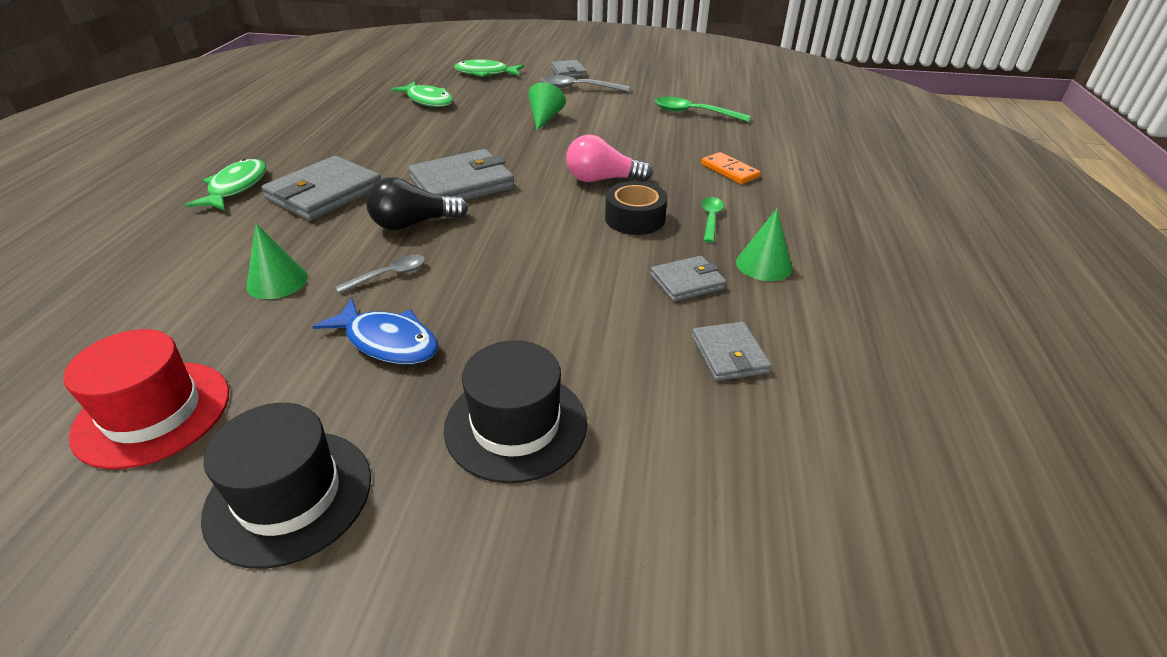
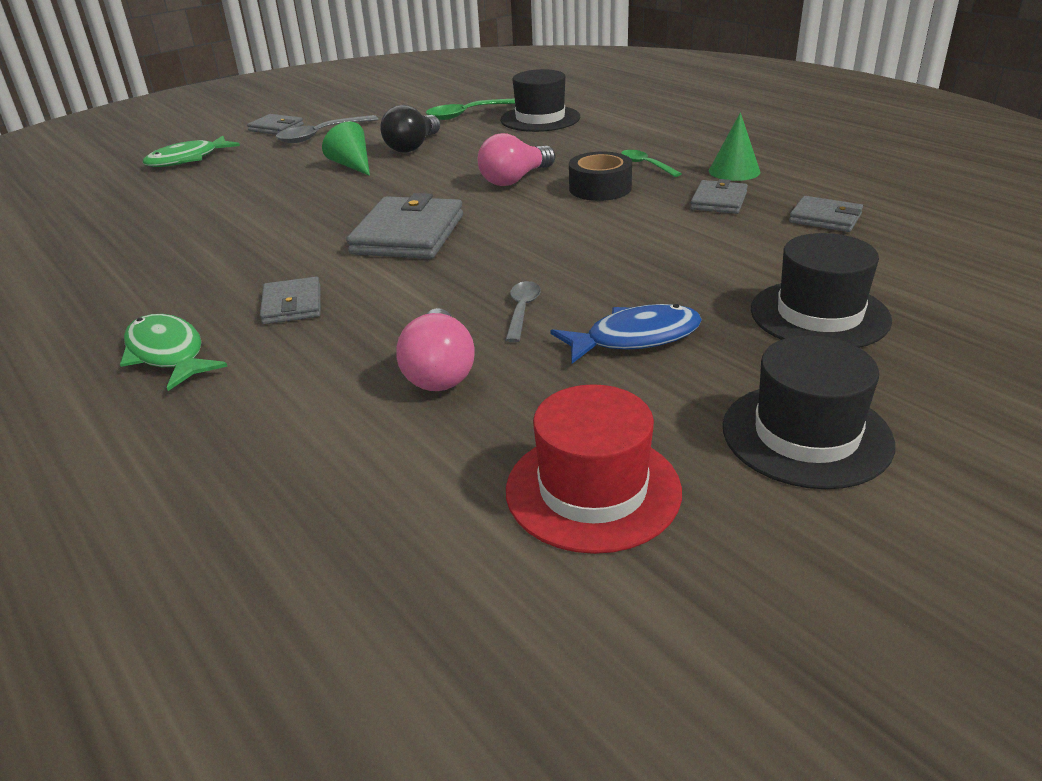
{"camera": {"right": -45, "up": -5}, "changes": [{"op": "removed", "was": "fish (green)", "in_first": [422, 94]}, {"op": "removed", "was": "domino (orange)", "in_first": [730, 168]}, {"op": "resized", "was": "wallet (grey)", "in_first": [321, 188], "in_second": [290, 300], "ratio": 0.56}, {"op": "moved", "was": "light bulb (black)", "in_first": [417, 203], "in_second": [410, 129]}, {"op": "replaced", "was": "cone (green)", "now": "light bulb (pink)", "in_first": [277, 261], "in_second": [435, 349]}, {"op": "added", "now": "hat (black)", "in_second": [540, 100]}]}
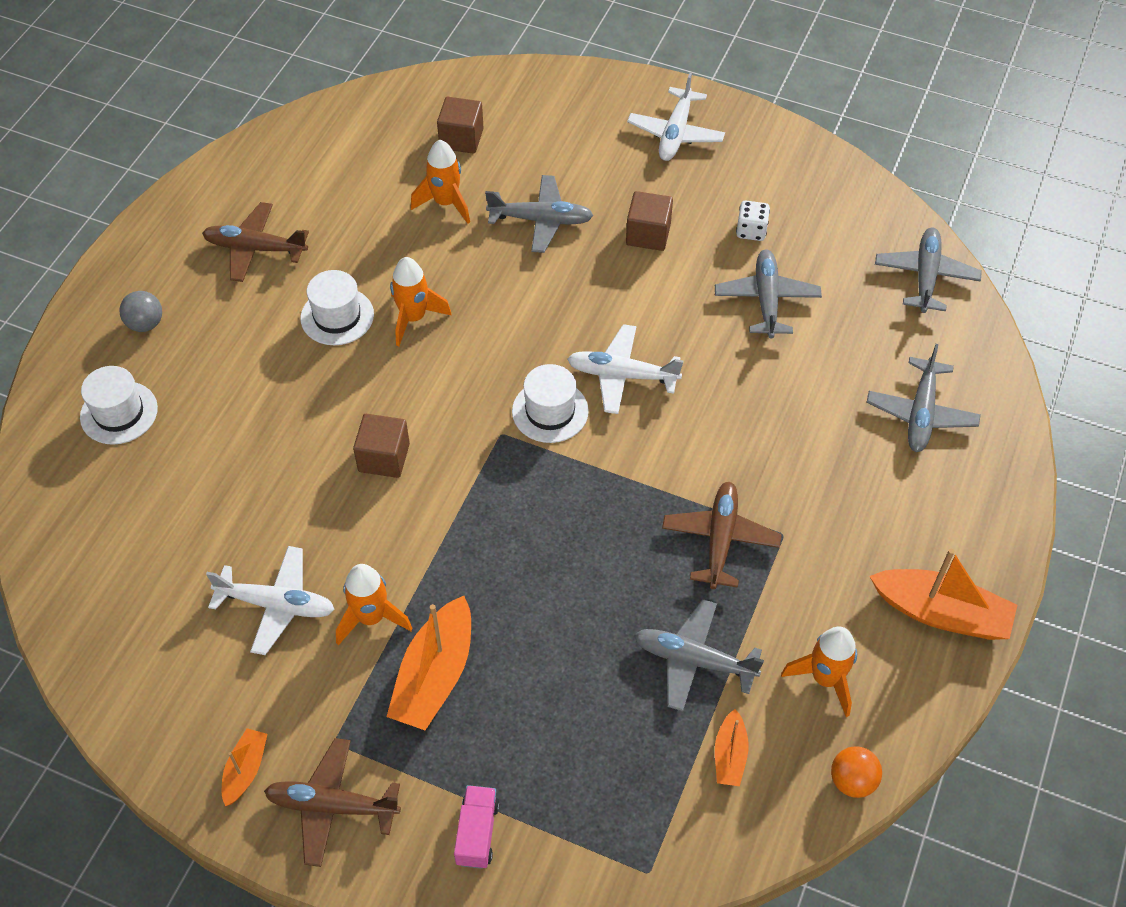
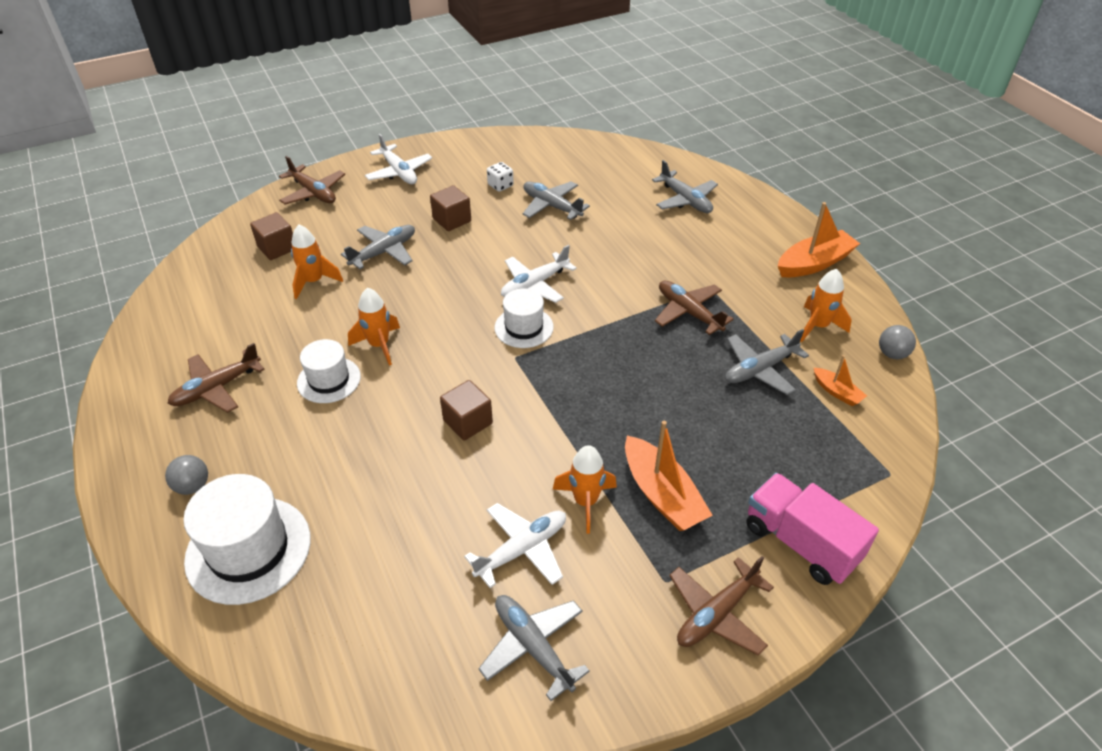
{"camera": {"right": -50, "up": -10}, "changes": [{"op": "moved", "was": "plane (grey)", "in_first": [928, 270], "in_second": [534, 648]}, {"op": "resized", "was": "hat (white)", "in_first": [119, 405], "in_second": [247, 539], "ratio": 1.64}, {"op": "removed", "was": "boat (orange)", "in_first": [244, 767]}, {"op": "recoloured", "was": "ball (orange)", "now": "ball (grey)", "in_first": [856, 772], "in_second": [897, 342]}, {"op": "resized", "was": "truck (pink)", "in_first": [477, 827], "in_second": [812, 529], "ratio": 1.82}, {"op": "added", "now": "plane (brown)", "in_second": [312, 180]}]}
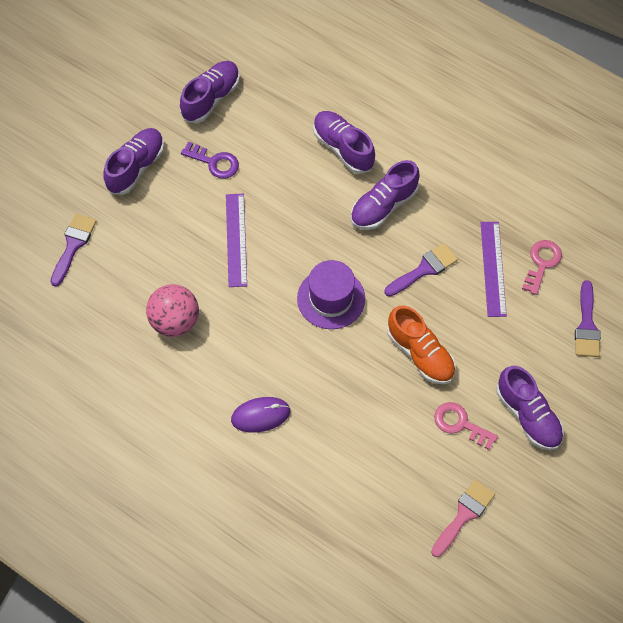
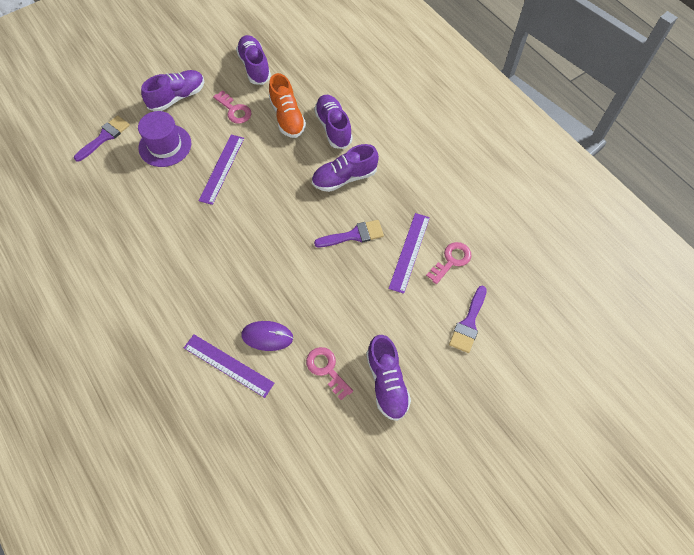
{"camera": {"right": 20, "up": 0}, "changes": [{"op": "turned", "was": "shoe (purple)", "in_first": [210, 92], "in_second": [253, 60], "clockwise": -75}, {"op": "recoloured", "was": "key (purple)", "now": "key (pink)", "in_first": [210, 160], "in_second": [232, 107]}, {"op": "moved", "was": "hat (purple)", "in_first": [331, 294], "in_second": [164, 139]}, {"op": "removed", "was": "ball (pink)", "in_first": [172, 310]}, {"op": "moved", "was": "shoe (orange)", "in_first": [421, 345], "in_second": [287, 105]}, {"op": "moved", "was": "mouse (purple)", "in_first": [260, 415], "in_second": [267, 336]}, {"op": "removed", "was": "brush (pink)", "in_first": [463, 518]}, {"op": "added", "now": "ruler (purple)", "in_second": [229, 366]}]}
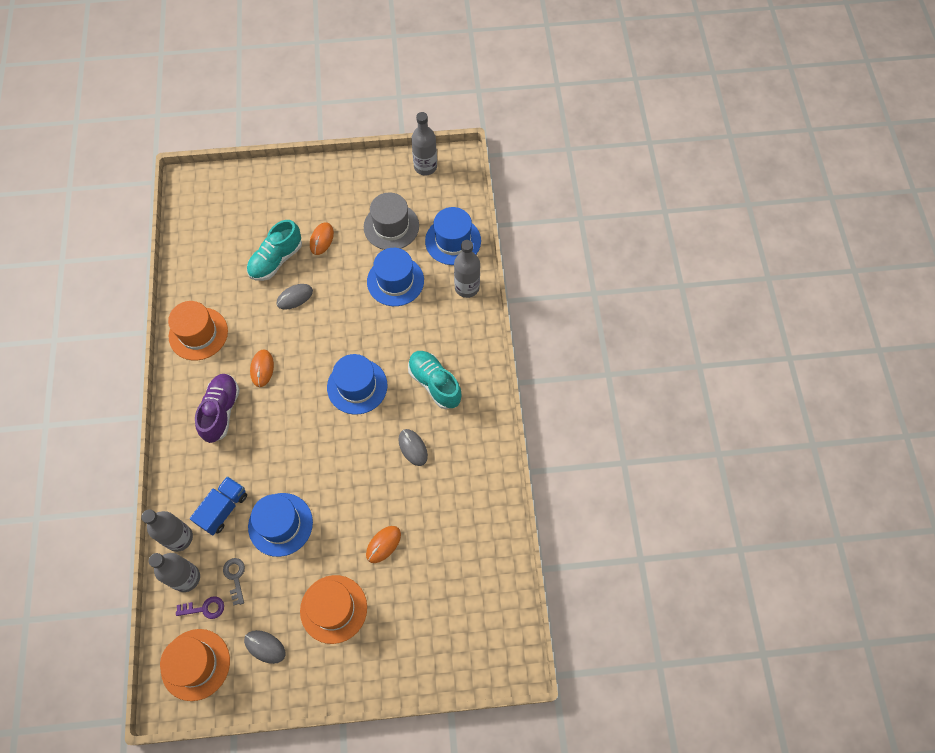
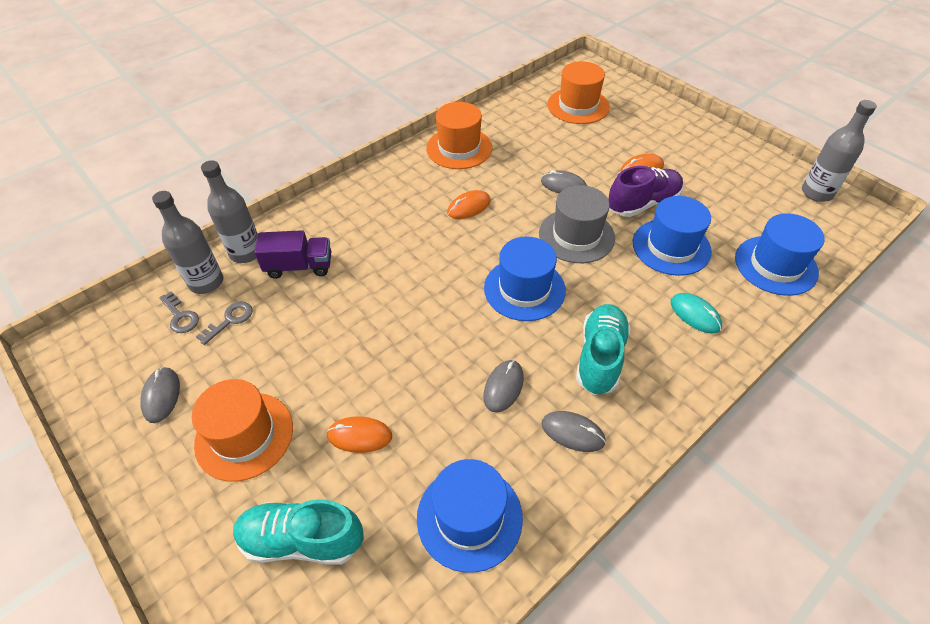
{"camera": {"right": 55, "up": -15}, "changes": [{"op": "moved", "was": "hat (grey)", "in_first": [391, 221], "in_second": [577, 224]}, {"op": "moved", "was": "shoe (turquoise)", "in_first": [274, 250], "in_second": [298, 532]}, {"op": "removed", "was": "bottle (grey)", "in_first": [467, 269]}, {"op": "moved", "was": "shoe (purple)", "in_first": [217, 408], "in_second": [645, 191]}, {"op": "recoloured", "was": "truck (blue)", "now": "truck (purple)", "in_first": [218, 505], "in_second": [292, 254]}, {"op": "moved", "was": "hat (blue)", "in_first": [280, 525], "in_second": [470, 516]}, {"op": "recoloured", "was": "key (purple)", "now": "key (grey)", "in_first": [200, 607], "in_second": [179, 312]}, {"op": "moved", "was": "hat (orange)", "in_first": [195, 665], "in_second": [578, 92]}, {"op": "added", "now": "mouse (turquoise)", "in_second": [696, 313]}, {"op": "added", "now": "mouse (grey)", "in_second": [574, 431]}]}
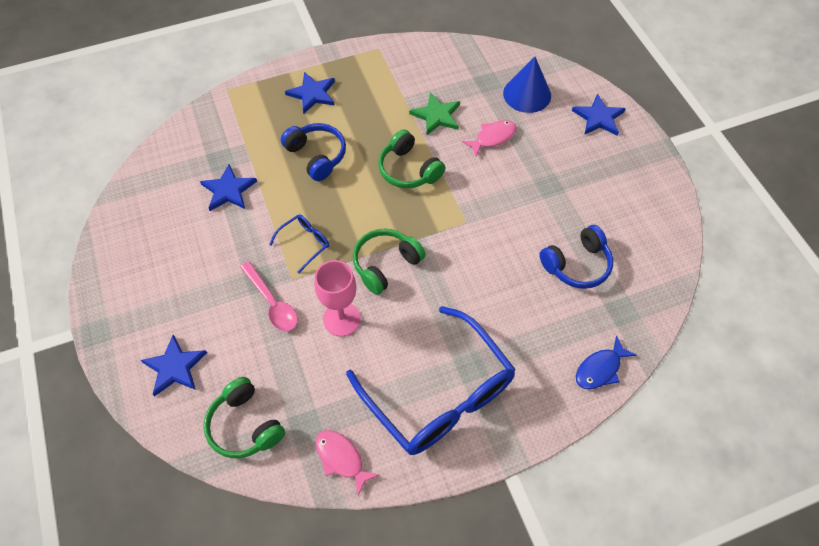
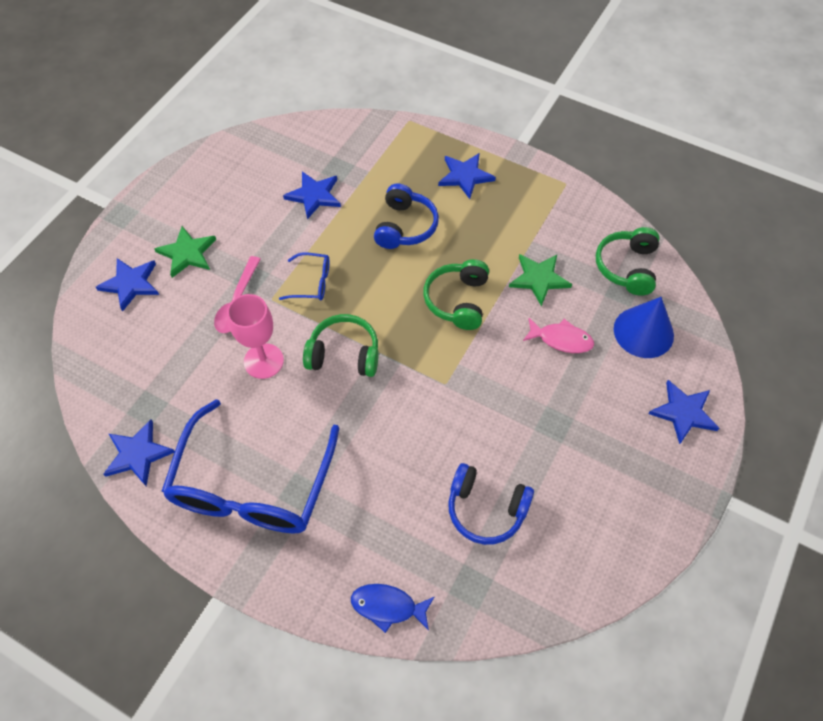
{"camera": {"right": 50, "up": 0}, "changes": [{"op": "moved", "was": "headphones (green)", "in_first": [244, 417], "in_second": [627, 261]}, {"op": "replaced", "was": "fish (pink)", "now": "star (blue)", "in_first": [347, 463], "in_second": [139, 452]}, {"op": "added", "now": "star (green)", "in_second": [185, 252]}]}
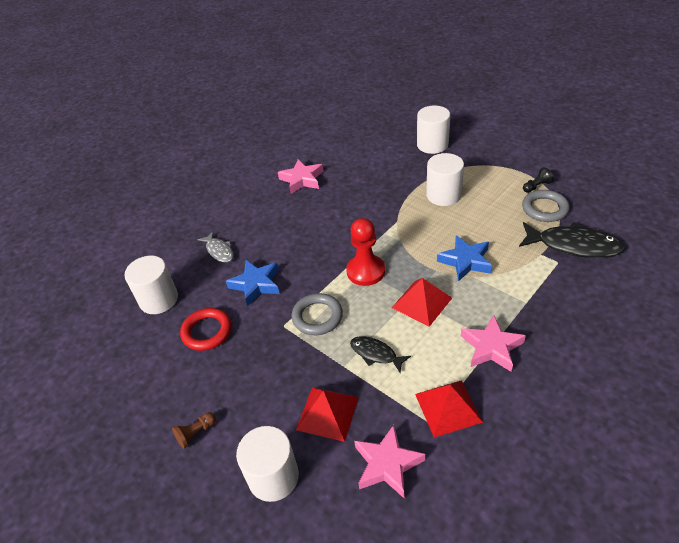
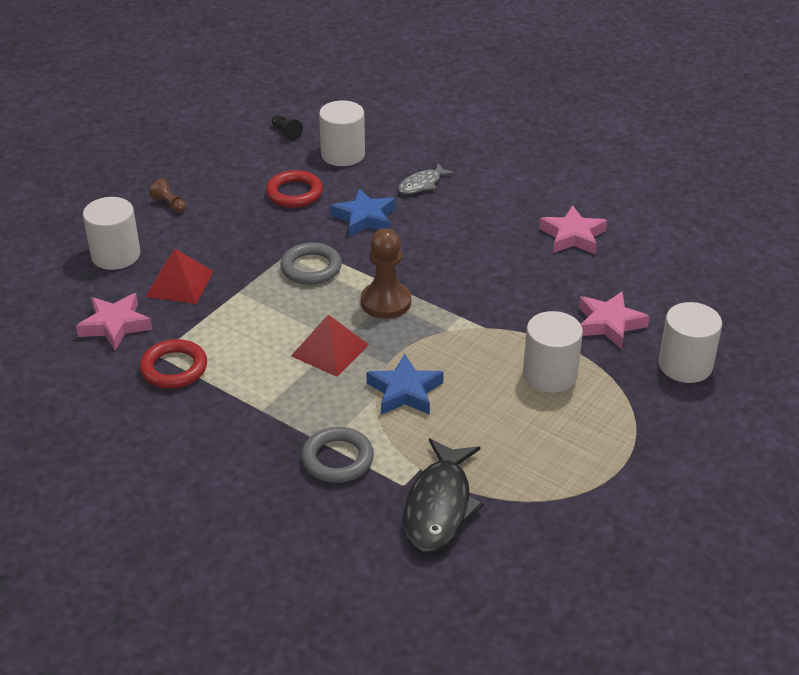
{"camera": {"right": 80, "up": -5}, "changes": [{"op": "moved", "was": "pawn (black)", "in_first": [538, 180], "in_second": [287, 128]}, {"op": "moved", "was": "ring (grey)", "in_first": [546, 206], "in_second": [337, 455]}, {"op": "recoloured", "was": "pawn (red)", "now": "pawn (brown)", "in_first": [365, 252], "in_second": [386, 273]}, {"op": "moved", "was": "star (pink)", "in_first": [493, 343], "in_second": [614, 320]}, {"op": "removed", "was": "fish (black)", "in_first": [380, 354]}, {"op": "replaced", "was": "pyramid (red)", "now": "ring (red)", "in_first": [449, 408], "in_second": [173, 363]}]}
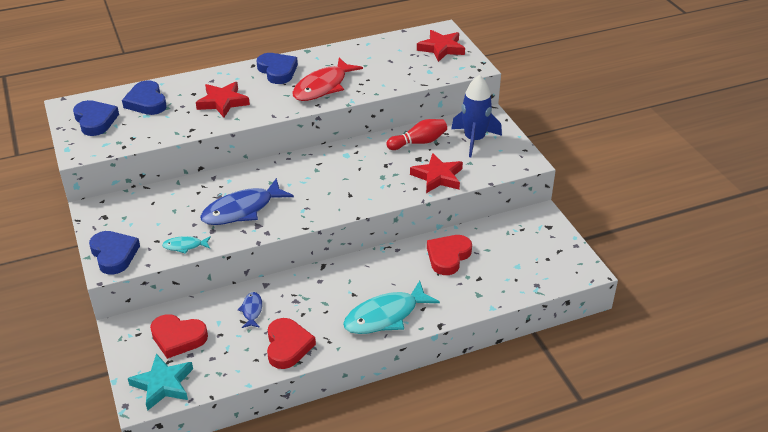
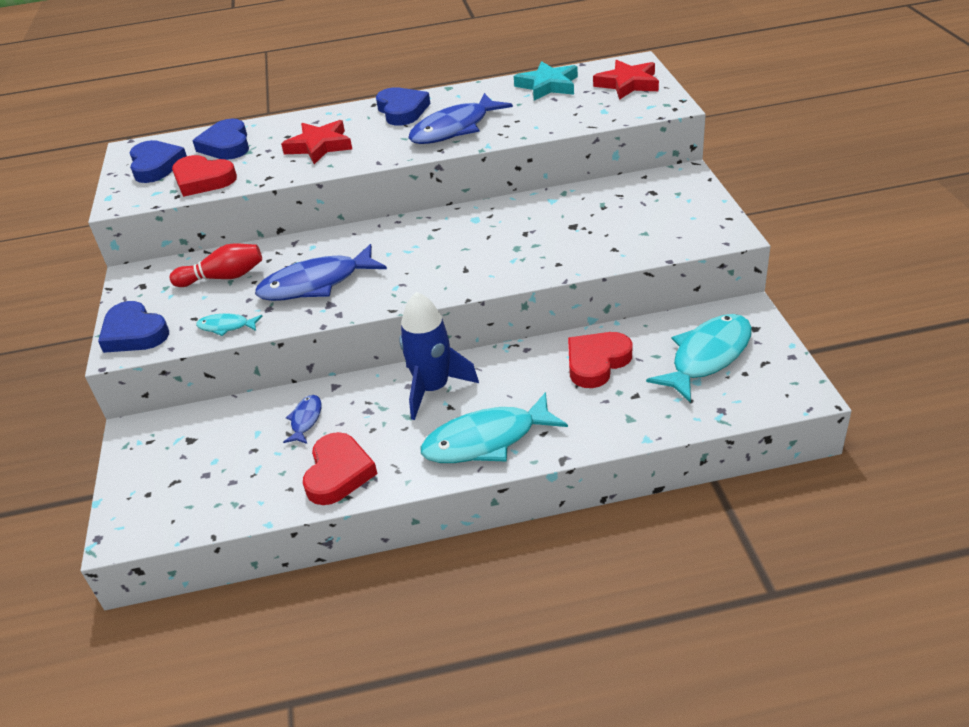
{"camera": {"right": 15, "up": 0}, "changes": [{"op": "recoloured", "was": "fish (red)", "now": "fish (blue)", "in_first": [327, 79], "in_second": [460, 118]}, {"op": "moved", "was": "rocket (blue)", "in_first": [476, 116], "in_second": [439, 356]}, {"op": "moved", "was": "bowling pin (red)", "in_first": [416, 134], "in_second": [216, 265]}, {"op": "removed", "was": "star (red)", "in_first": [436, 173]}, {"op": "turned", "was": "heart (blue)", "in_first": [114, 253], "in_second": [133, 327], "clockwise": 150}, {"op": "moved", "was": "heart (red)", "in_first": [179, 336], "in_second": [204, 176]}, {"op": "moved", "was": "star (turquoise)", "in_first": [160, 382], "in_second": [546, 80]}, {"op": "added", "now": "fish (turquoise)", "in_second": [699, 358]}]}
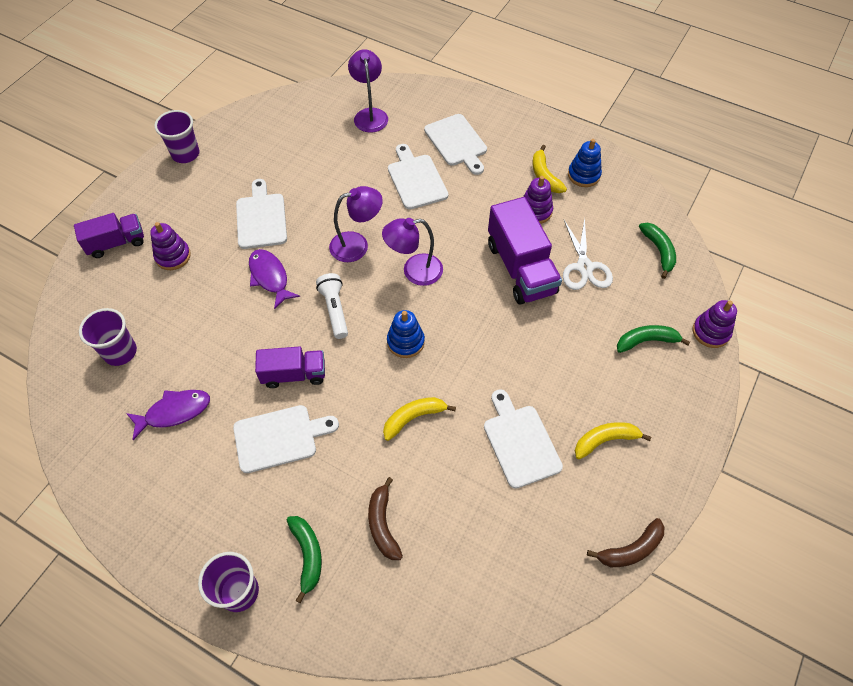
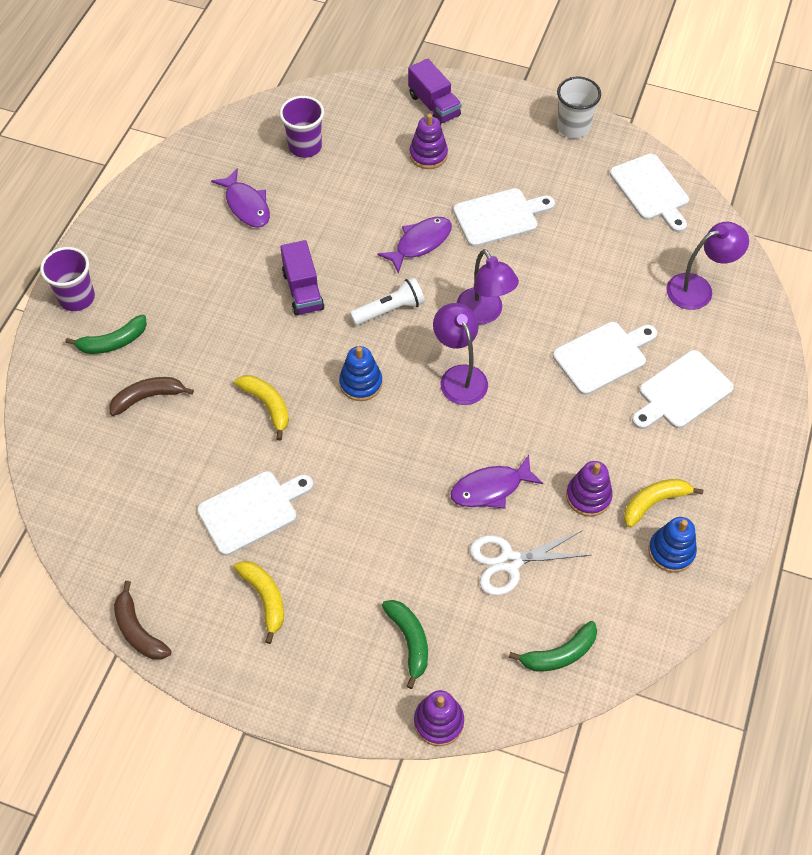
{"camera": {"right": 80, "up": 0}, "changes": [{"op": "recoloured", "was": "cup (purple)", "now": "cup (white)", "in_first": [177, 136], "in_second": [579, 107]}, {"op": "replaced", "was": "truck (purple)", "now": "fish (purple)", "in_first": [525, 250], "in_second": [496, 482]}, {"op": "moved", "was": "cutting board (white)", "in_first": [286, 439], "in_second": [649, 193]}]}
